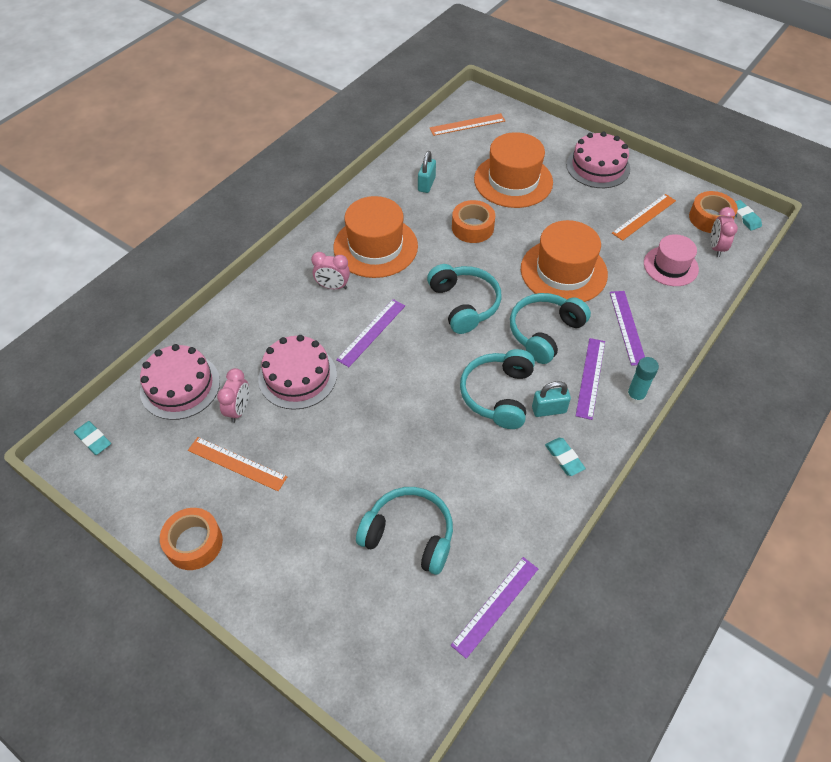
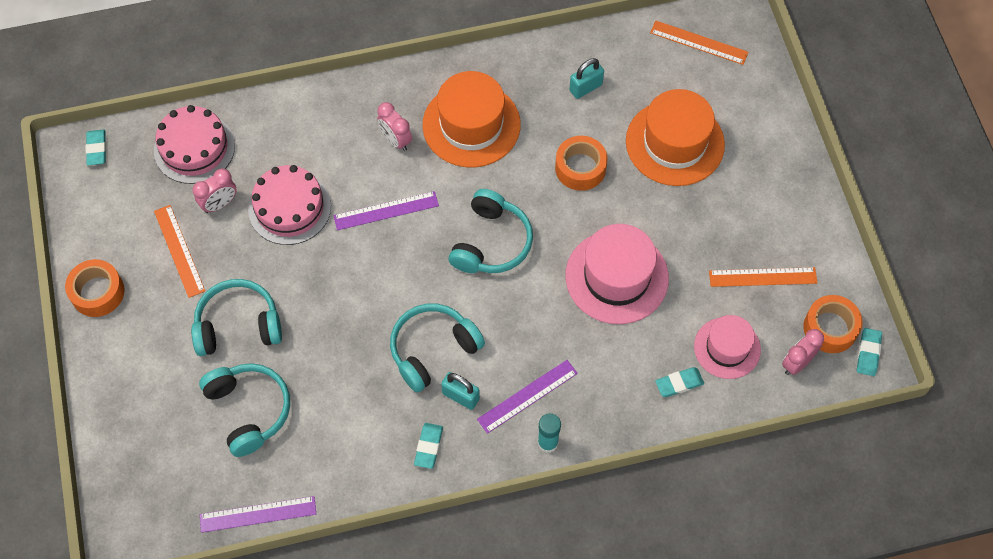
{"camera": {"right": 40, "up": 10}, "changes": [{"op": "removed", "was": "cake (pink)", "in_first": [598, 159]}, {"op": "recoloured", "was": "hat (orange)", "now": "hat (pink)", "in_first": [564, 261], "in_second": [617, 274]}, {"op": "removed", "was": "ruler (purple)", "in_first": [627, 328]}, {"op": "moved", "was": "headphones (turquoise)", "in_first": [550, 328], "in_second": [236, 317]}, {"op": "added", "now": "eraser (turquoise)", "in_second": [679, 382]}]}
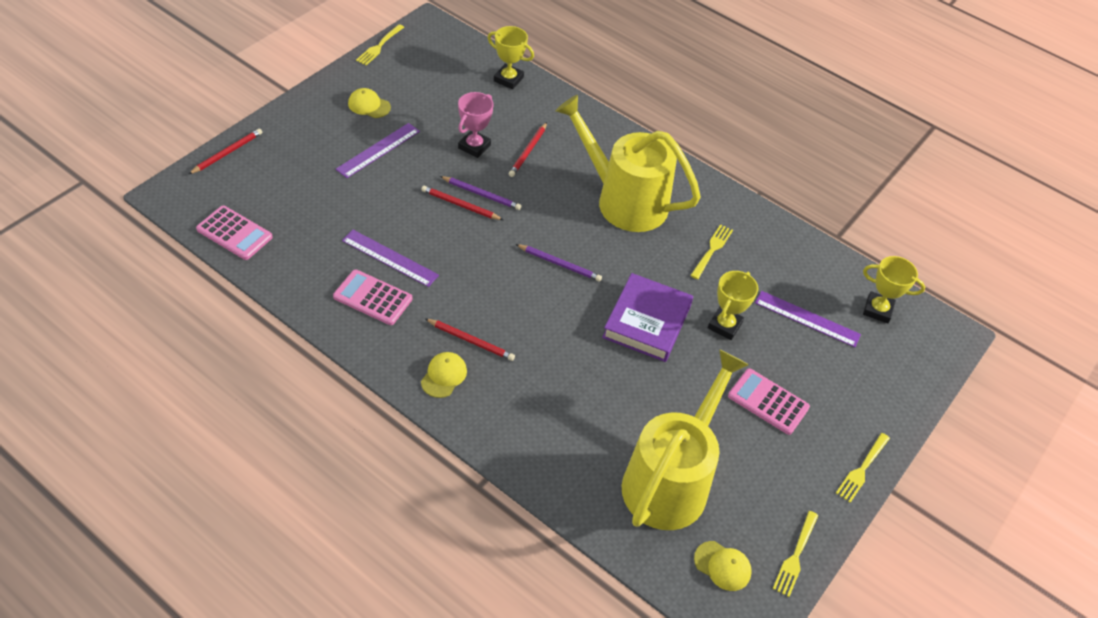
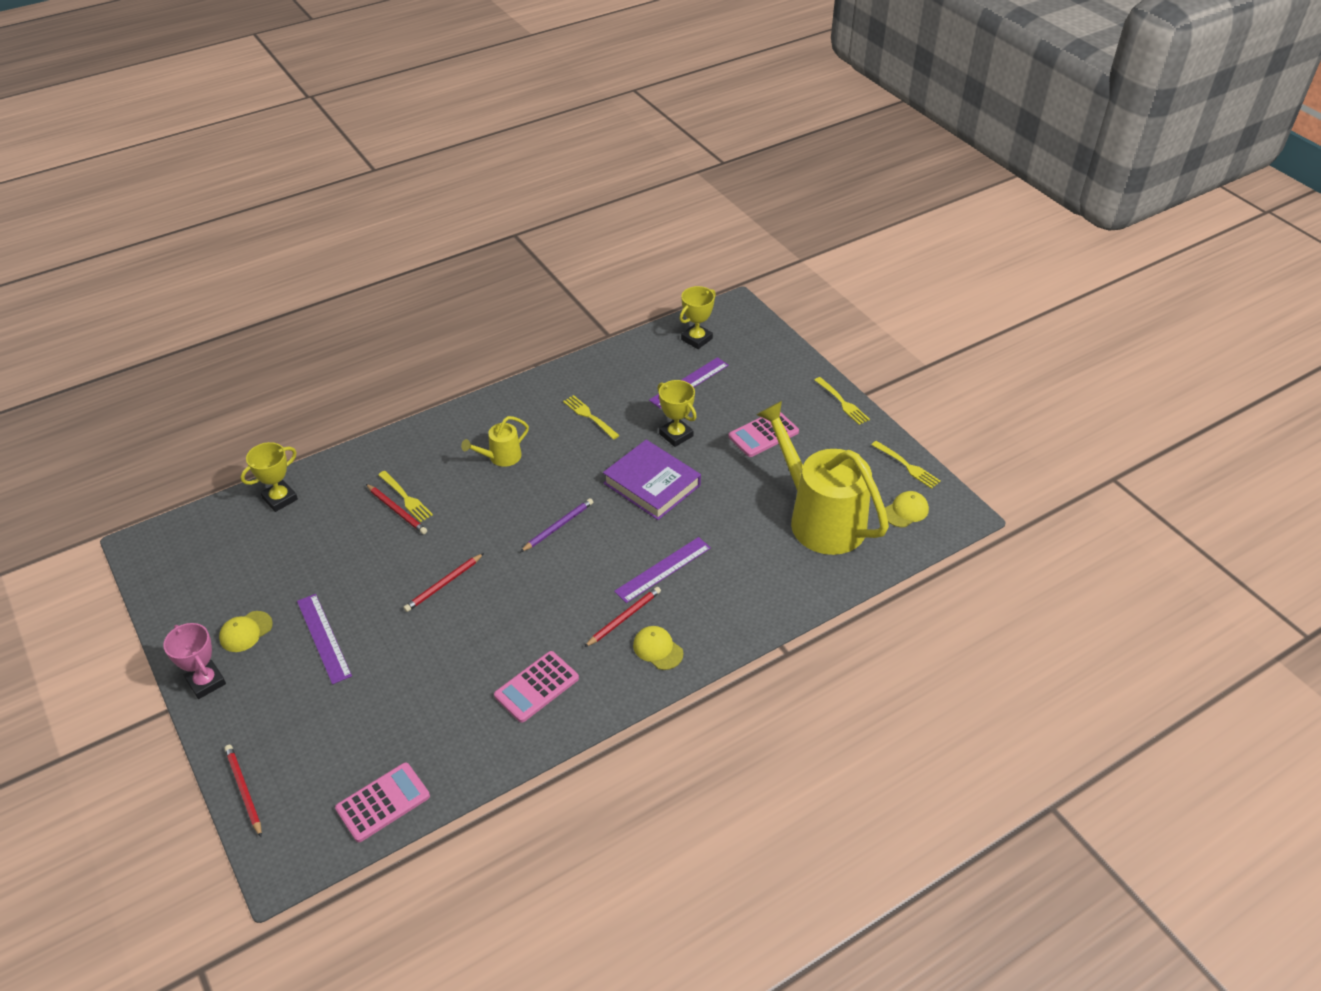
{"camera": {"right": -65, "up": -5}, "changes": [{"op": "moved", "was": "fork (yellow)", "in_first": [380, 44], "in_second": [405, 496]}, {"op": "moved", "was": "trophy (pink)", "in_first": [475, 125], "in_second": [194, 661]}, {"op": "resized", "was": "watering can (yellow)", "in_first": [628, 163], "in_second": [495, 441], "ratio": 0.44}, {"op": "removed", "was": "pencil (purple)", "in_first": [480, 193]}, {"op": "moved", "was": "ruler (purple)", "in_first": [390, 258], "in_second": [662, 570]}]}
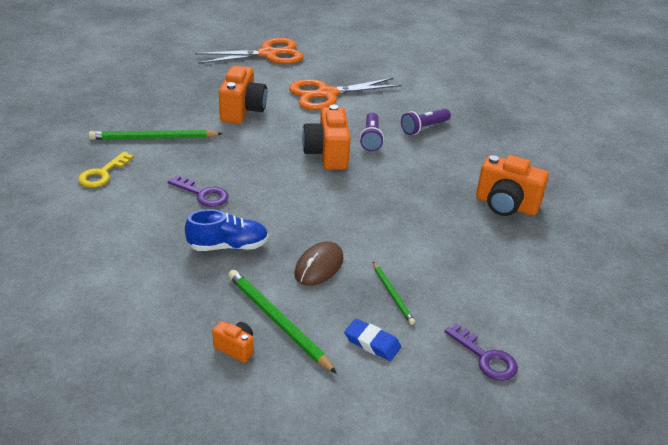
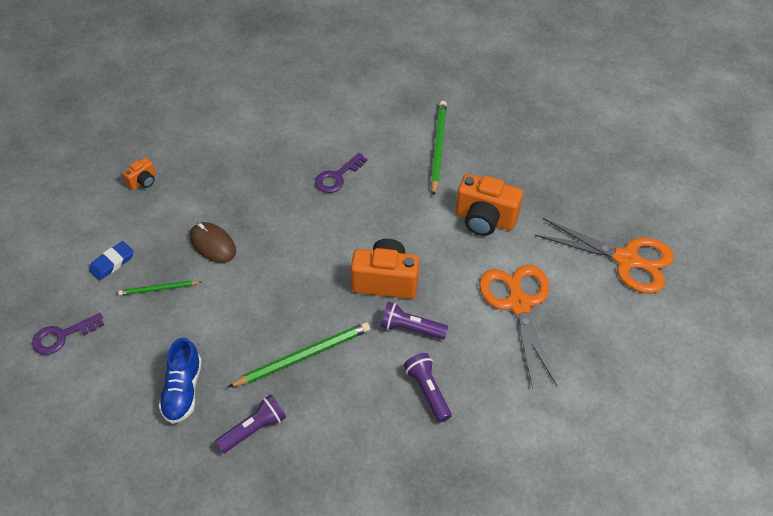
{"camera": {"right": 105, "up": 15}, "changes": [{"op": "turned", "was": "scissors (orange)", "in_first": [249, 51], "in_second": [604, 256], "clockwise": -60}, {"op": "removed", "was": "key (yellow)", "in_first": [106, 170]}, {"op": "replaced", "was": "camera (orange)", "now": "flashlight (purple)", "in_first": [512, 185], "in_second": [250, 423]}, {"op": "moved", "was": "shoe (blue)", "in_first": [226, 230], "in_second": [180, 381]}, {"op": "moved", "was": "pencil (green)", "in_first": [282, 322], "in_second": [299, 354]}]}
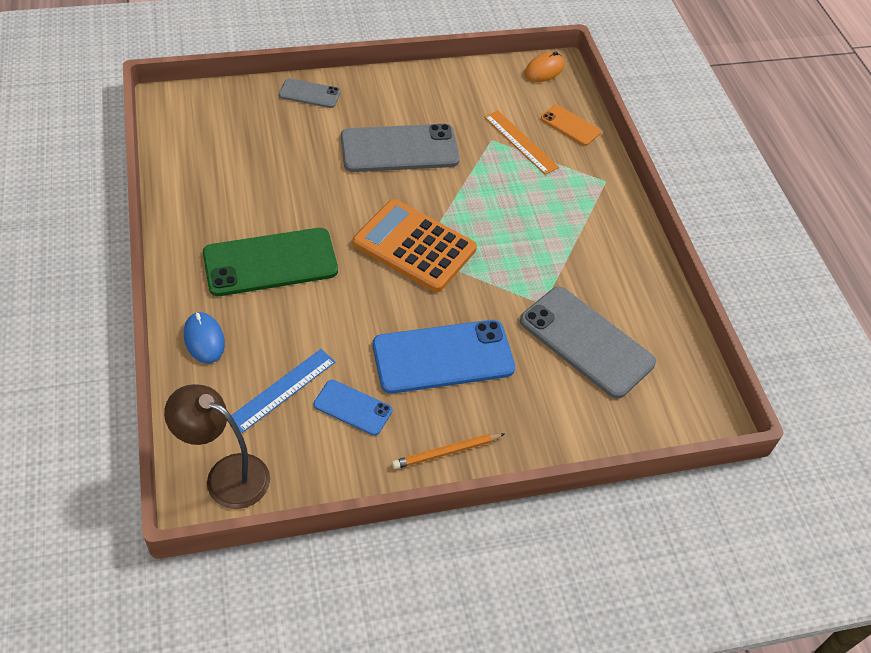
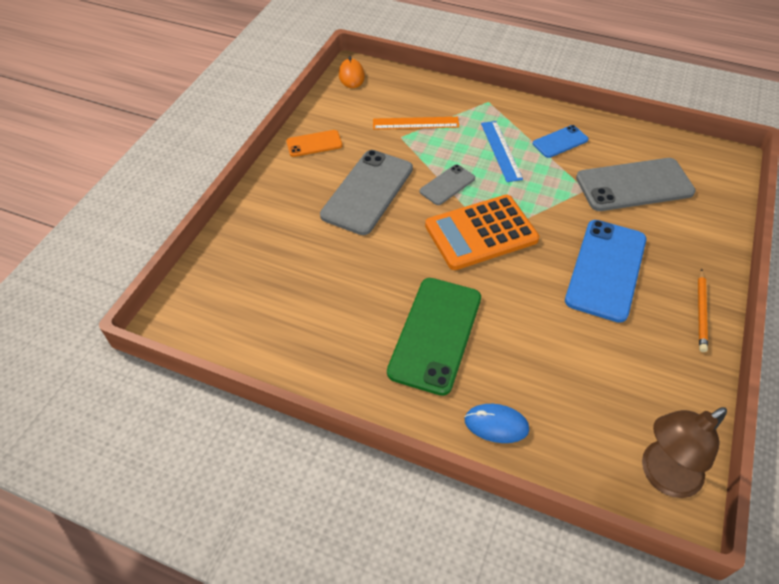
{"camera": {"right": -50, "up": 0}, "changes": [{"op": "moved", "was": "phone (grey)", "in_first": [310, 93], "in_second": [447, 184]}, {"op": "moved", "was": "phone (orange)", "in_first": [571, 125], "in_second": [314, 143]}, {"op": "moved", "was": "ruler (blue)", "in_first": [283, 391], "in_second": [502, 151]}, {"op": "moved", "was": "phone (blue)", "in_first": [352, 408], "in_second": [561, 141]}]}
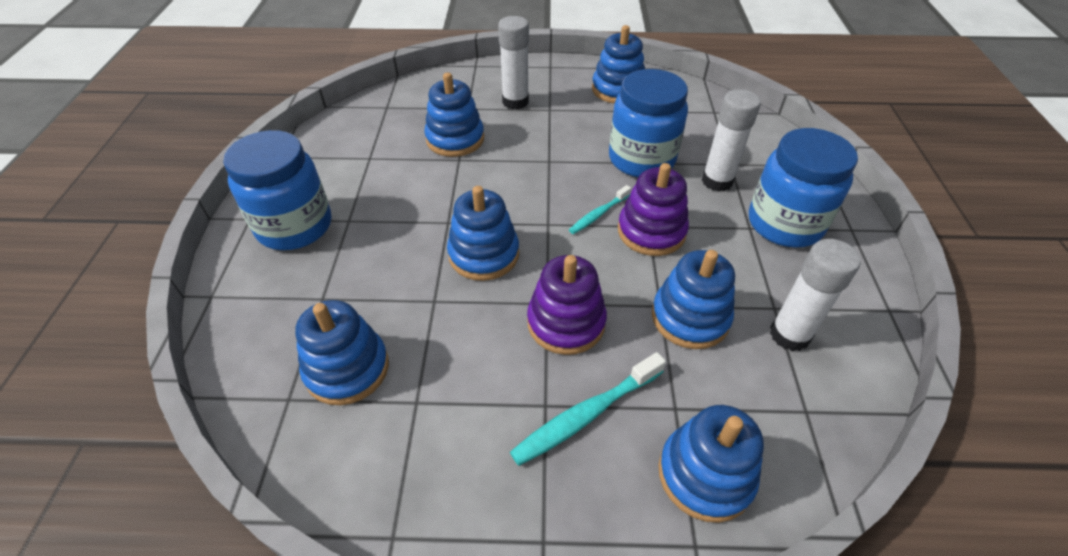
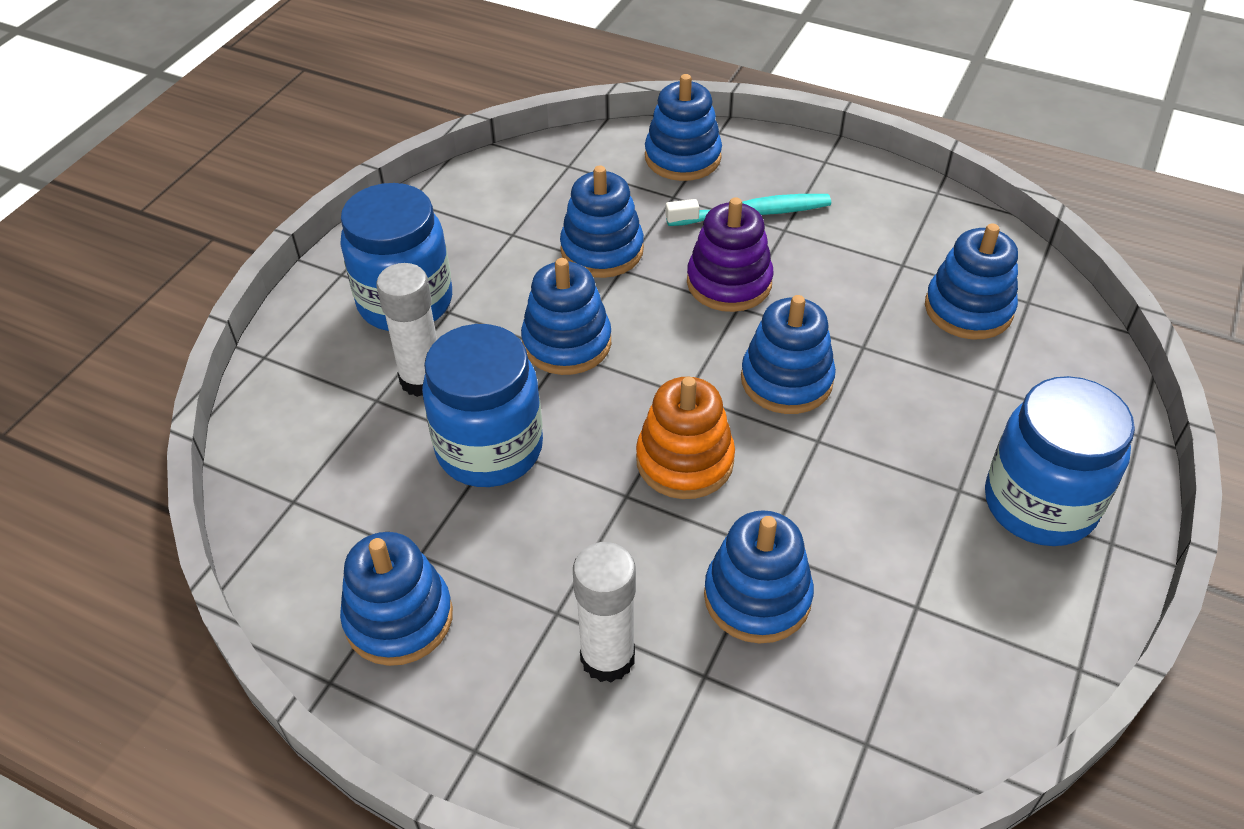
{"camera": {"right": -155, "up": 0}, "changes": [{"op": "recoloured", "was": "stacking toy (purple)", "now": "stacking toy (blue)", "in_first": [653, 209], "in_second": [566, 316]}, {"op": "removed", "was": "toothbrush (turquoise)", "in_first": [600, 209]}, {"op": "removed", "was": "glue stick (white)", "in_first": [815, 295]}, {"op": "added", "now": "stacking toy (orange)", "in_second": [685, 438]}]}
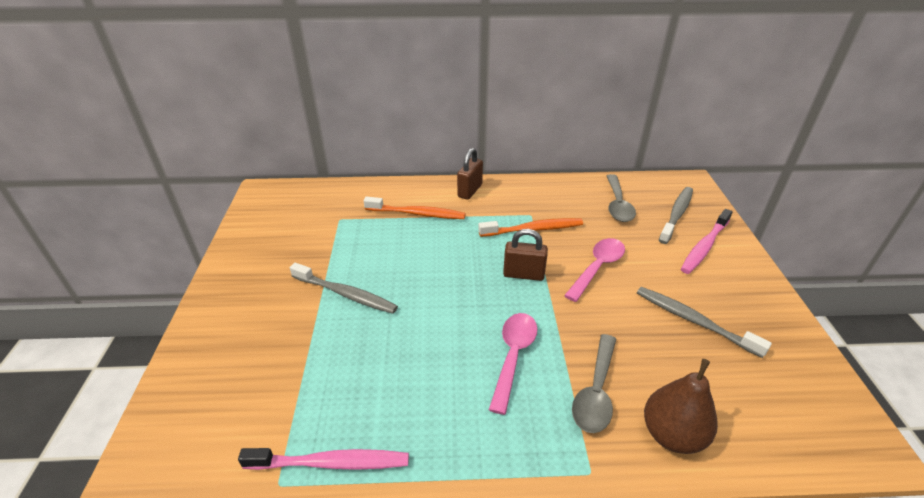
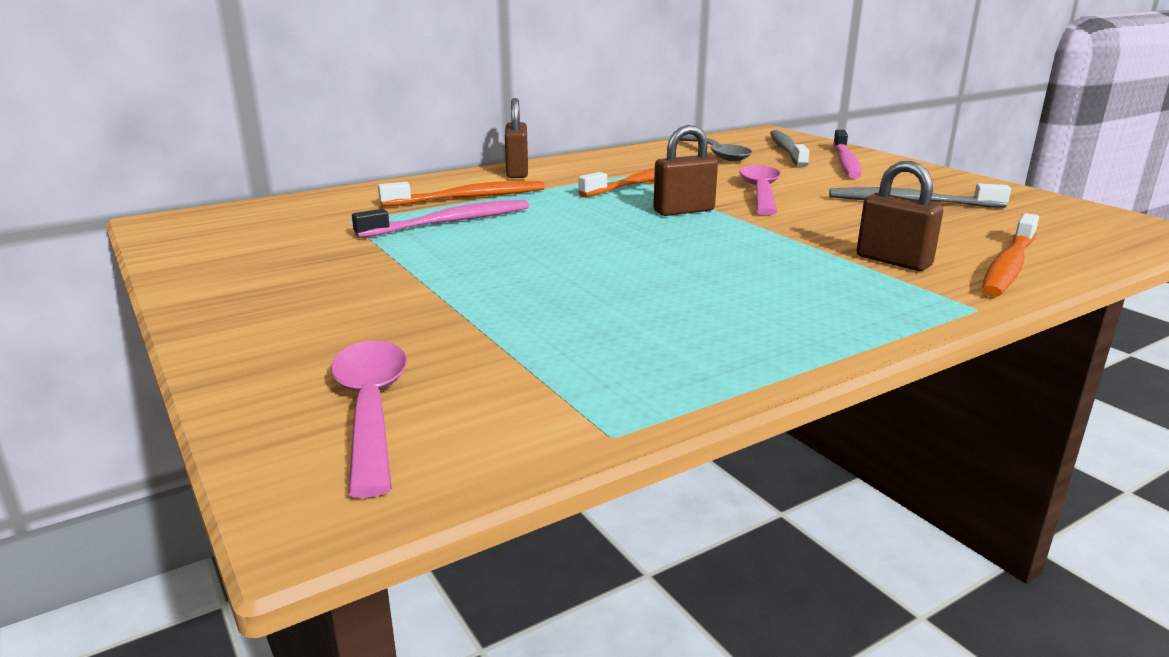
{"camera": {"right": -30, "up": -15}, "changes": [{"op": "removed", "was": "toothbrush (grey)", "in_first": [344, 288]}, {"op": "moved", "was": "spoon (pink)", "in_first": [513, 364], "in_second": [369, 419]}, {"op": "replaced", "was": "spoon (grey)", "now": "padlock (brown)", "in_first": [594, 383], "in_second": [899, 216]}, {"op": "replaced", "was": "pear (brown)", "now": "toothbrush (orange)", "in_first": [681, 406], "in_second": [1010, 255]}, {"op": "moved", "was": "toothbrush (pink)", "in_first": [323, 459], "in_second": [440, 219]}]}
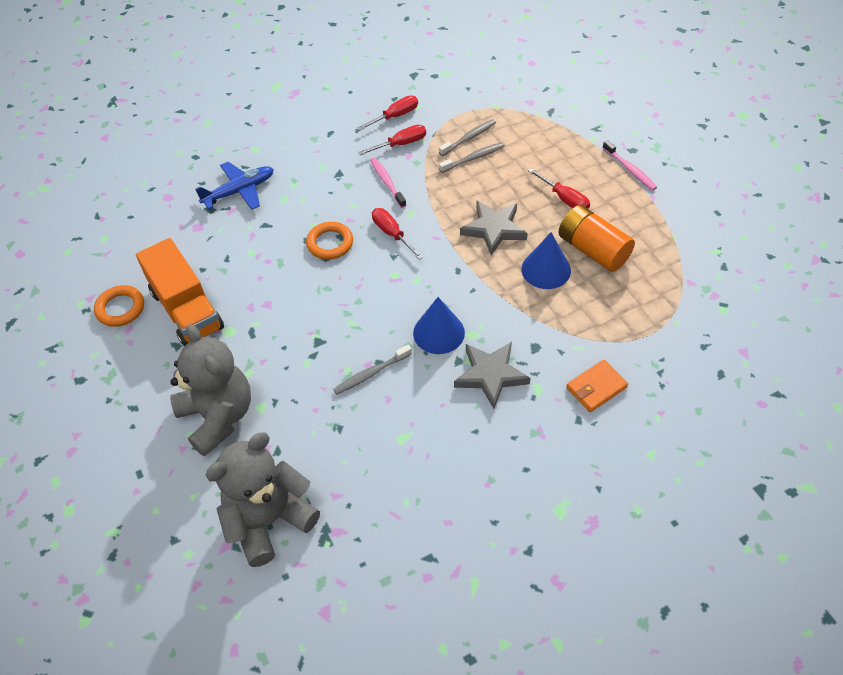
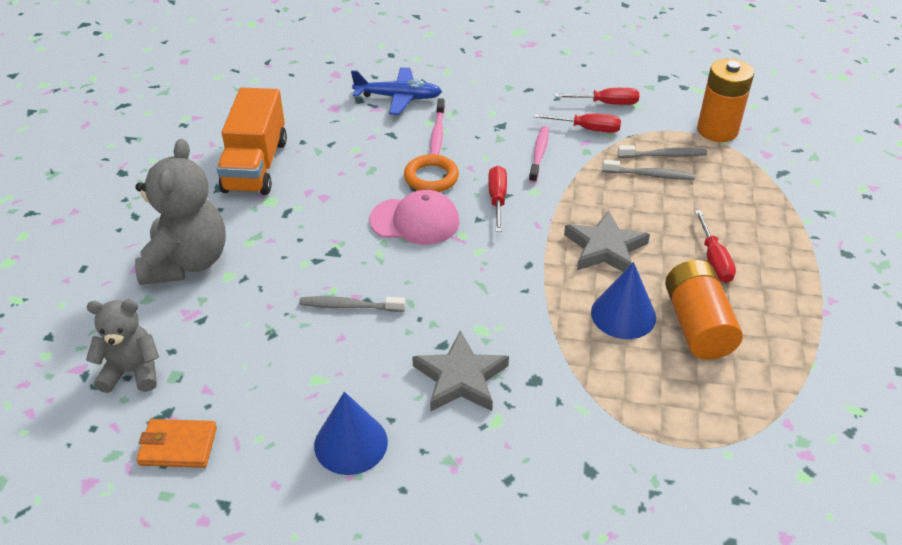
{"camera": {"right": 35, "up": -10}, "changes": [{"op": "moved", "was": "toothbrush (pink)", "in_first": [630, 165], "in_second": [437, 126]}, {"op": "removed", "was": "ring (orange)", "in_first": [119, 306]}, {"op": "moved", "was": "cone (blue)", "in_first": [439, 325], "in_second": [351, 433]}, {"op": "moved", "was": "wallet (orange)", "in_first": [597, 386], "in_second": [177, 443]}, {"op": "resized", "was": "teddy bear (grey)", "in_first": [263, 500], "in_second": [122, 346], "ratio": 0.62}, {"op": "added", "now": "battery (orange)", "in_second": [725, 100]}, {"op": "added", "now": "cap (pink)", "in_second": [414, 217]}]}
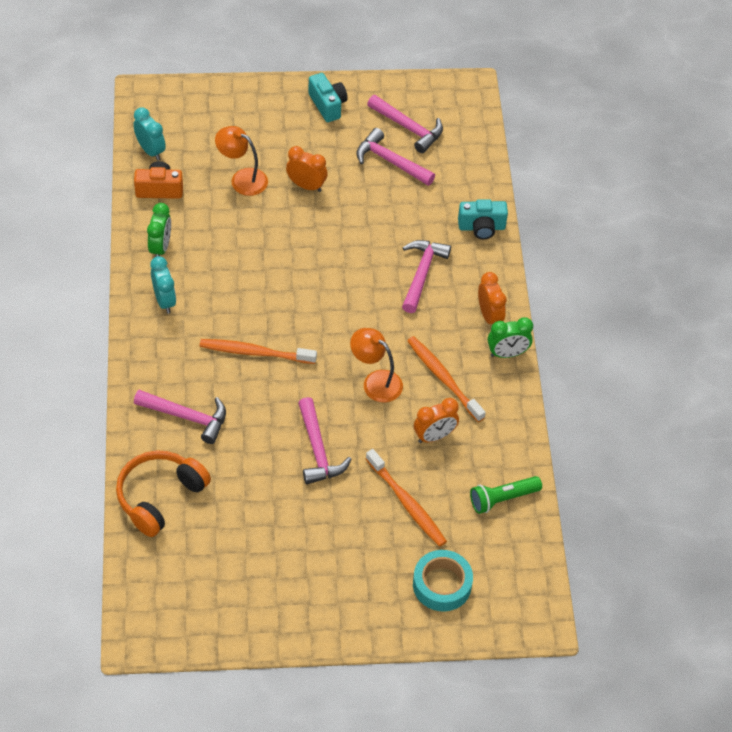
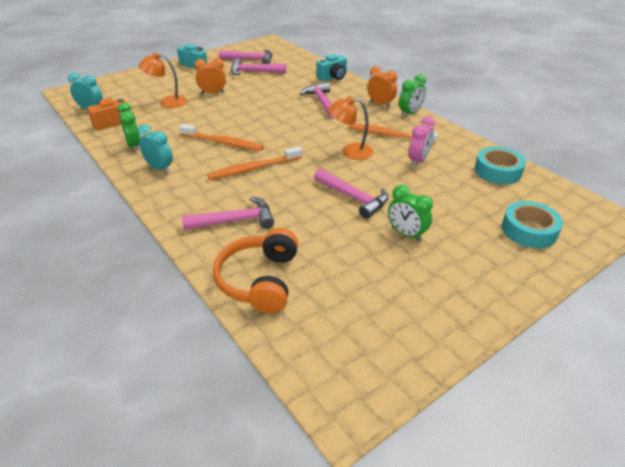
{"camera": {"right": -30, "up": -15}, "changes": [{"op": "recoloured", "was": "clock (orange)", "now": "clock (pink)", "in_first": [436, 420], "in_second": [422, 141]}, {"op": "moved", "was": "toothbrush (orange)", "in_first": [406, 498], "in_second": [221, 137]}, {"op": "replaced", "was": "flashlight (green)", "now": "tape (turquoise)", "in_first": [506, 495], "in_second": [500, 165]}, {"op": "added", "now": "clock (green)", "in_second": [410, 213]}]}
